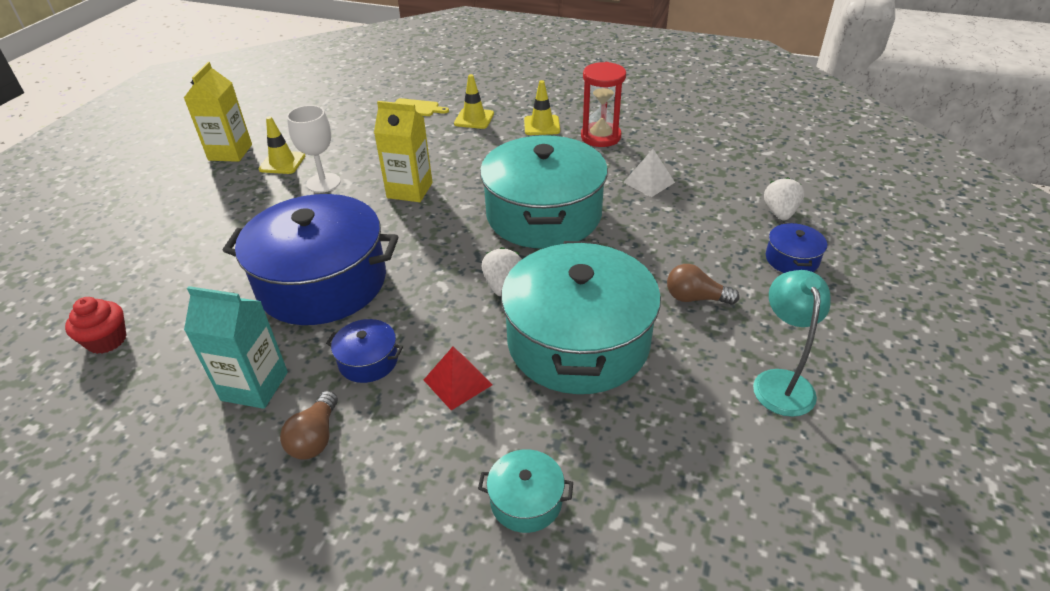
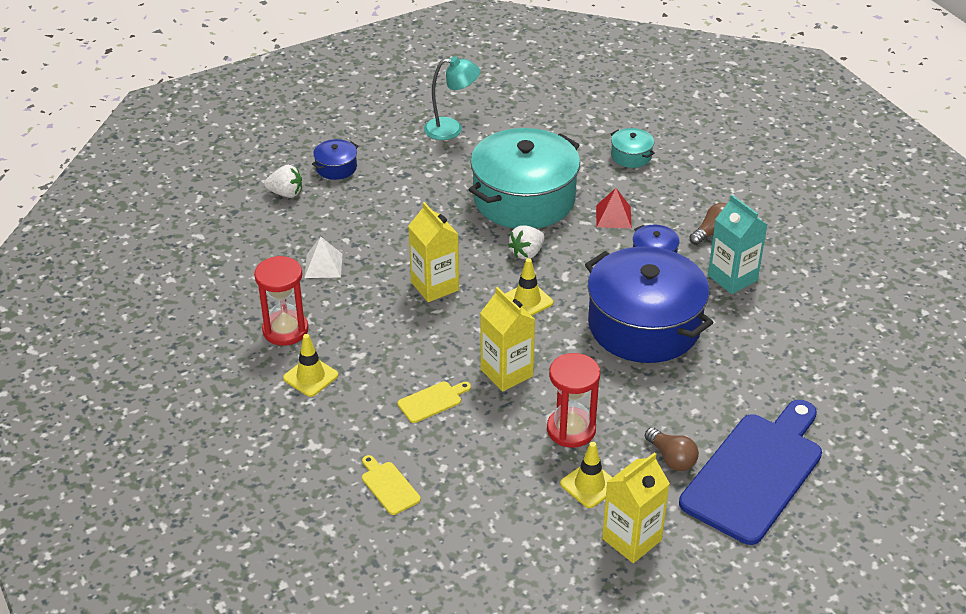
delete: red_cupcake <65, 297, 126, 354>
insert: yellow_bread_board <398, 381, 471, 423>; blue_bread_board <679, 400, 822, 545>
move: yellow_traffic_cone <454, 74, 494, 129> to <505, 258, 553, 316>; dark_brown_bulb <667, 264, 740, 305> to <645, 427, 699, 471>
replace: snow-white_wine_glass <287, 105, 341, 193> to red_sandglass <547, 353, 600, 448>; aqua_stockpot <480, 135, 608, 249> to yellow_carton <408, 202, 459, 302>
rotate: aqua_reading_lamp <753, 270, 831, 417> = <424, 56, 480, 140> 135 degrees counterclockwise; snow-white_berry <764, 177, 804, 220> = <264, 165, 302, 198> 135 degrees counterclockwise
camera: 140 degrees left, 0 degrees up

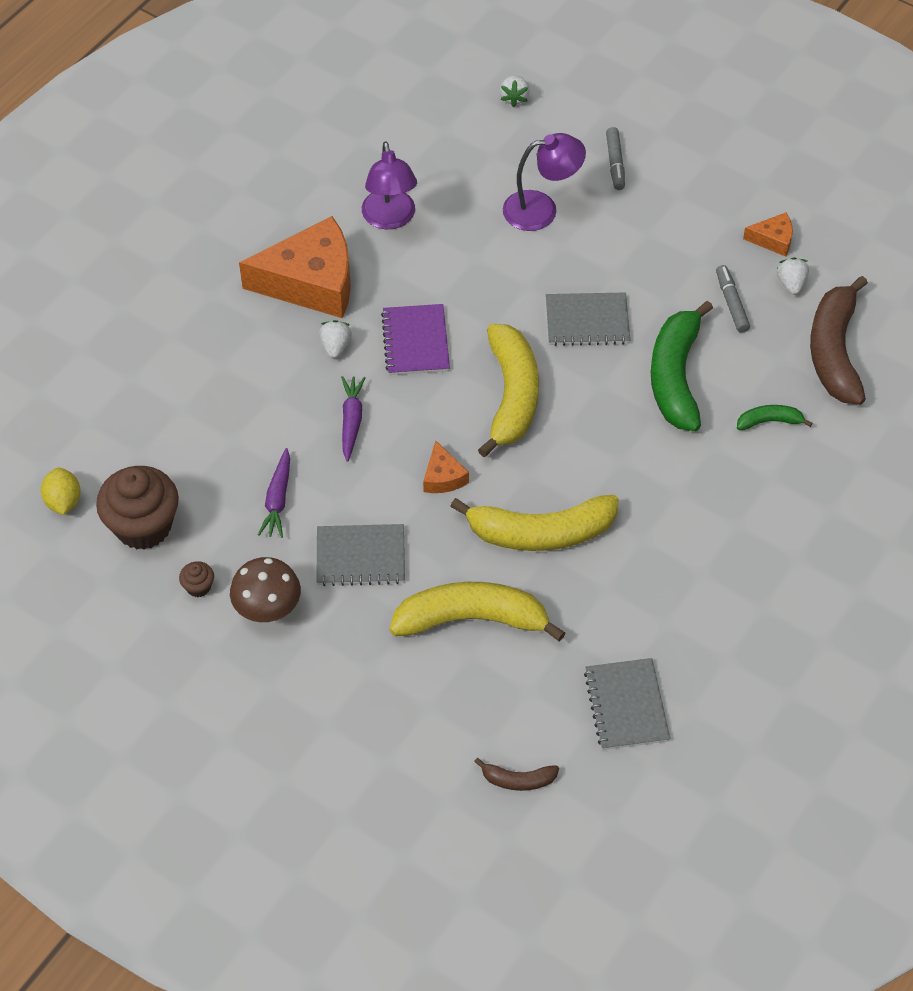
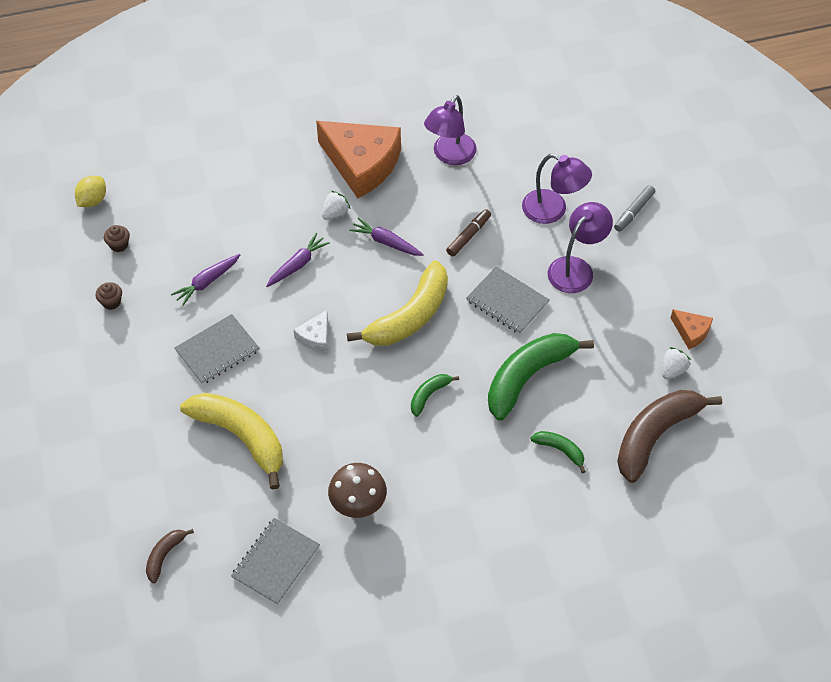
delete: yellow_banana_fruit <450, 495, 619, 551>; snow-white_berry <500, 75, 530, 107>; grey_marker <716, 265, 750, 333>
insert: leaf-green_banana_fruit <411, 374, 459, 417>; dark_brown_marker <446, 209, 491, 256>; violet_reading_lamp <548, 202, 613, 293>
move: dark_brown_fungus <230, 557, 301, 622> to <328, 463, 387, 518>
replace: violet_exercise_book <381, 304, 450, 375> to violet_toy_carrot <349, 218, 424, 256>
recolor: bright_orange_piece_of_cheese <423, 441, 469, 493> to snow-white_piece_of_cheese <294, 310, 328, 352>
rotate: grey_exercise_book <316, 524, 405, 586> = <174, 314, 259, 385> 75 degrees counterclockwise; dark_brown_banana_fruit <474, 758, 559, 791> = <146, 529, 194, 583> 75 degrees clockwise
resize: dark_brown_cupcake <96, 466, 179, 550> = <104, 225, 130, 252> x0.42
camera: 40 degrees right, 0 degrees up

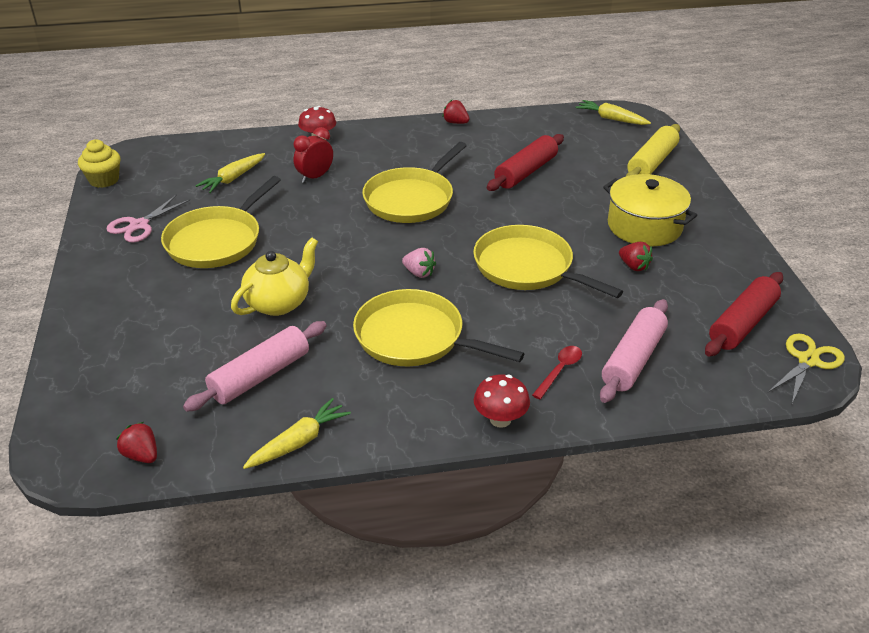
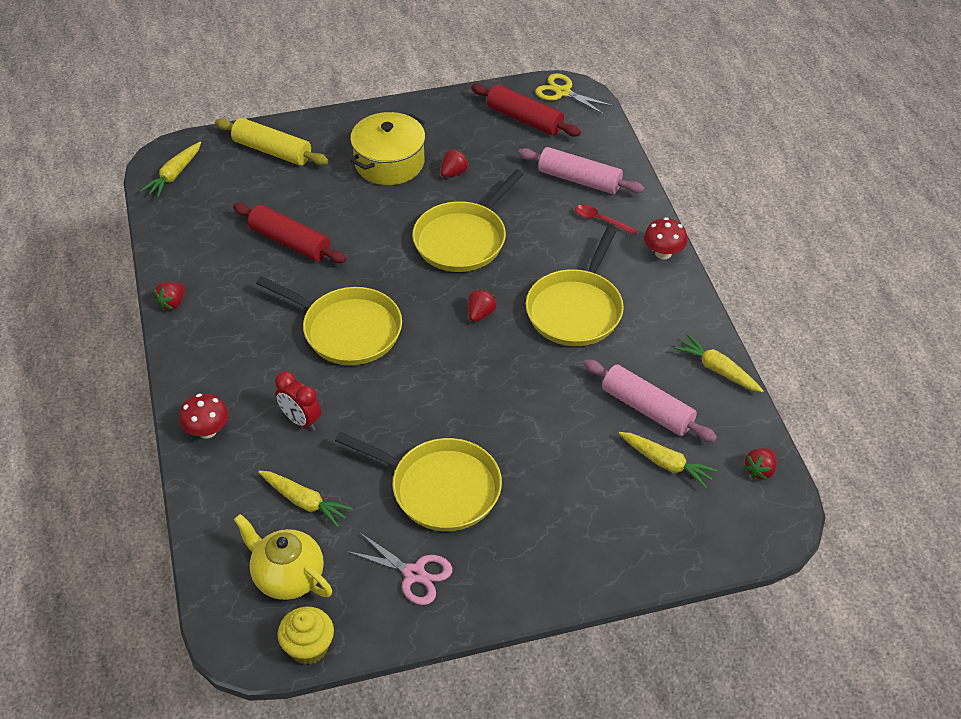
insert: yellow_toy_carrot <618, 432, 718, 488>
move: yellow_china_teapot <231, 237, 318, 316> to <234, 514, 332, 600>
recolor: rosy_berry <402, 248, 436, 278> to red_berry <468, 289, 497, 322>
camera: 95 degrees left, 10 degrees up

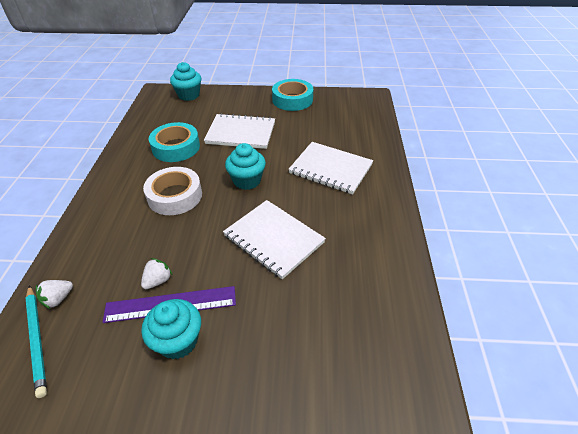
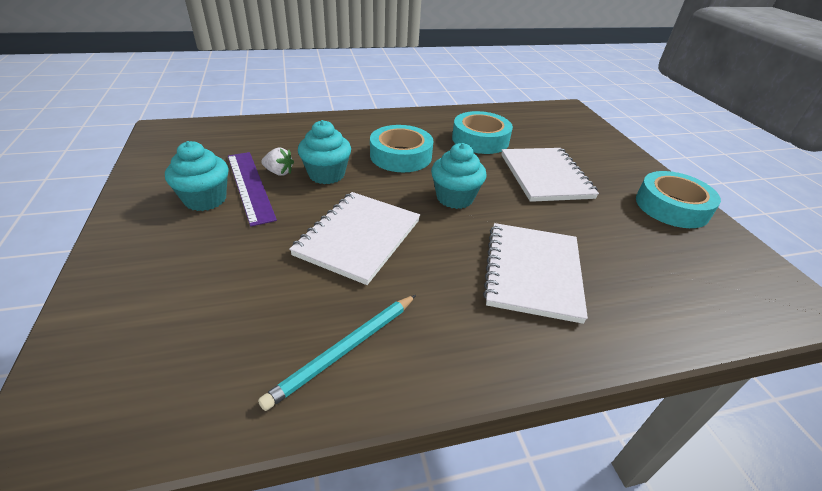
delete: snow-white_berry <36, 280, 73, 309>
move: aqua_lead_pencil <26, 285, 47, 398> to <258, 295, 416, 411>; aqua_cupcake <170, 62, 201, 101> to <298, 120, 351, 184>
recolor: snow-white_sticky_tape <143, 167, 202, 215> to aqua_sticky_tape <370, 125, 433, 172>
camera: 70 degrees right, 5 degrees down

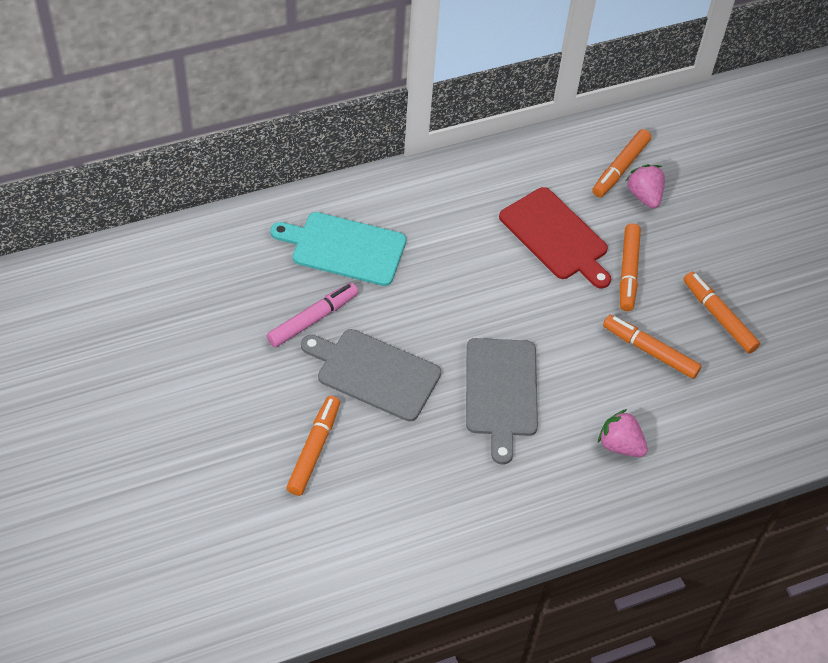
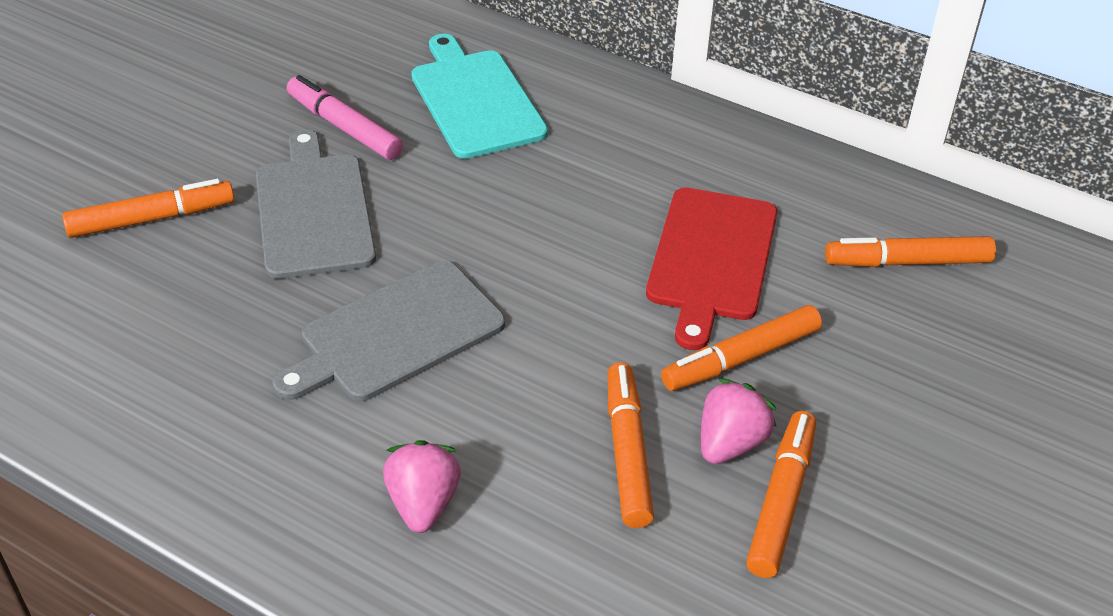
move: rosy_berry <626, 164, 665, 208> to <701, 379, 776, 464>
rotate: rosy_marker <267, 283, 358, 347> = <287, 75, 403, 160> 150 degrees counterclockwise
camera: 55 degrees right, 10 degrees down

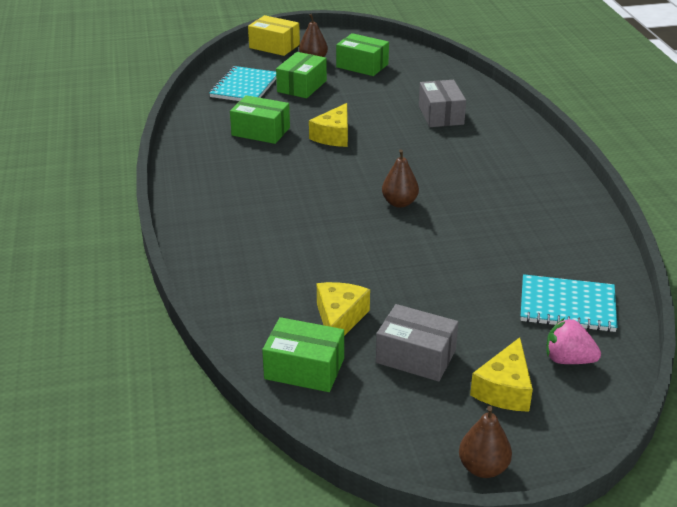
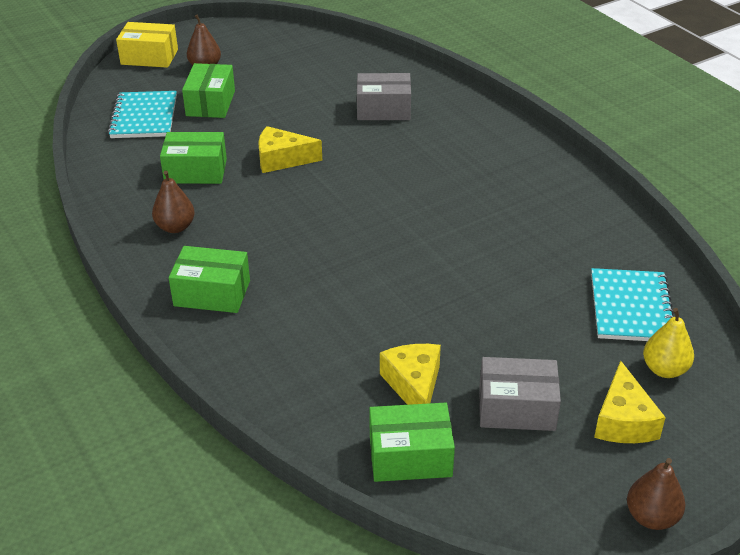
move: leaf-green_package <336, 33, 389, 76> to <169, 246, 250, 313>; dark_brown_pear_fruit <382, 149, 419, 208> to <152, 171, 195, 233>
replace: rosy_berry <546, 318, 601, 364> to yellow_pear_fruit <643, 308, 694, 378>
rotate: yellow_piece_of_cheese <309, 103, 348, 147> = <258, 126, 322, 173> 90 degrees clockwise; grey_package <419, 80, 466, 127> = <357, 73, 411, 120> 60 degrees counterclockwise; aqua_exercise_book <521, 274, 618, 332> = <591, 268, 674, 341> 75 degrees counterclockwise
camera: 20 degrees left, 5 degrees up

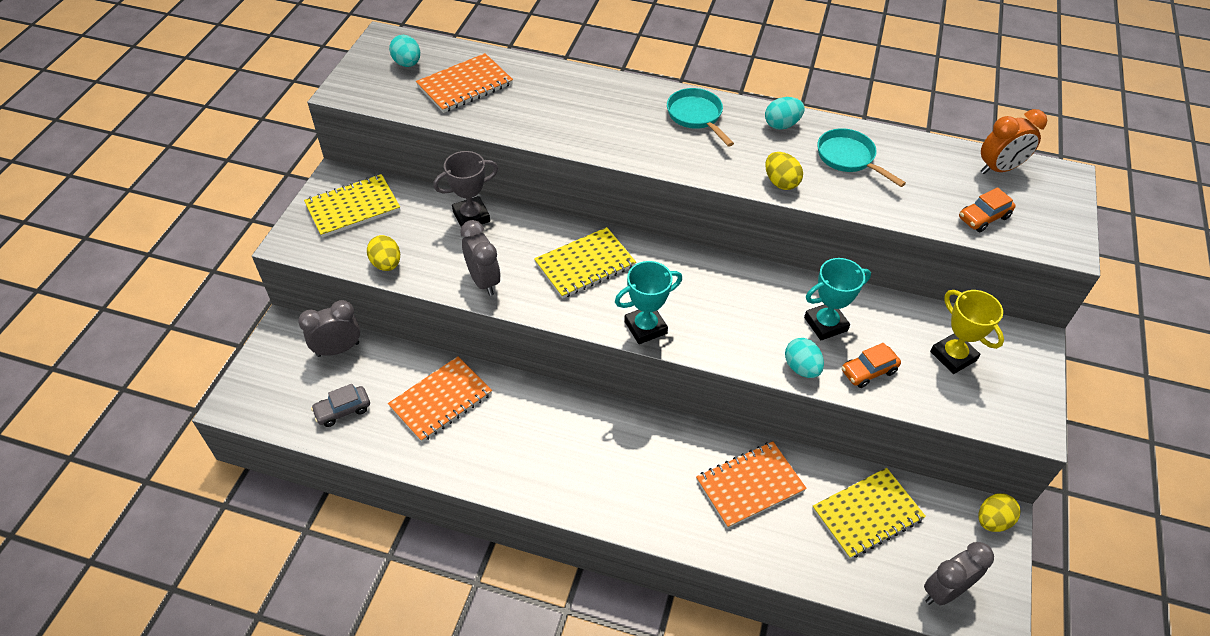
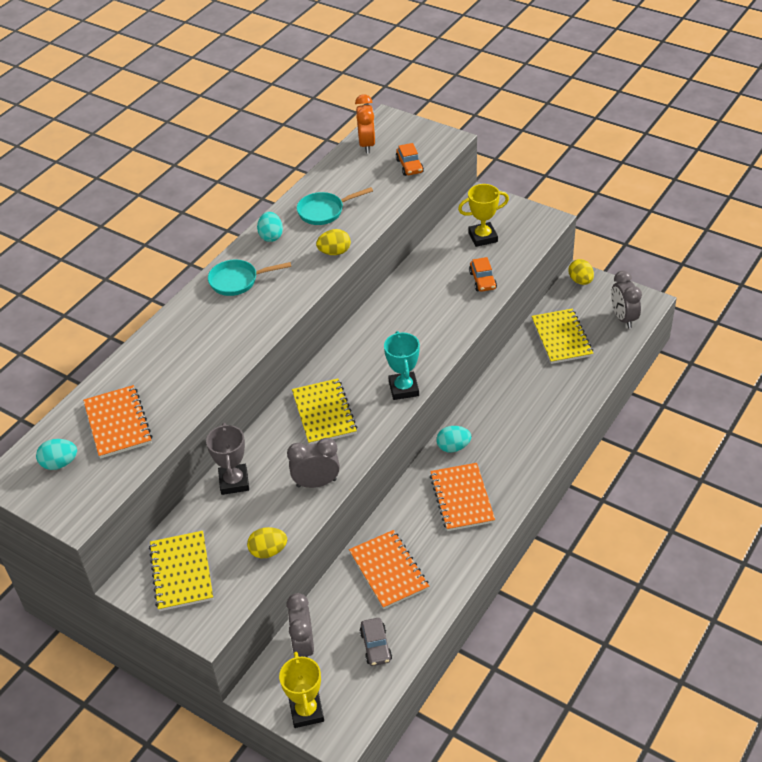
delete: aqua_prize_cup <804, 258, 871, 340>
insert: yellow_prize_cup <279, 652, 324, 728>
move: bright_orange_exercise_book <696, 441, 807, 528> to <430, 463, 495, 531>; aqua_toy_egg <785, 338, 824, 378> to <436, 426, 471, 452>
camera: 70 degrees left, 5 degrees down

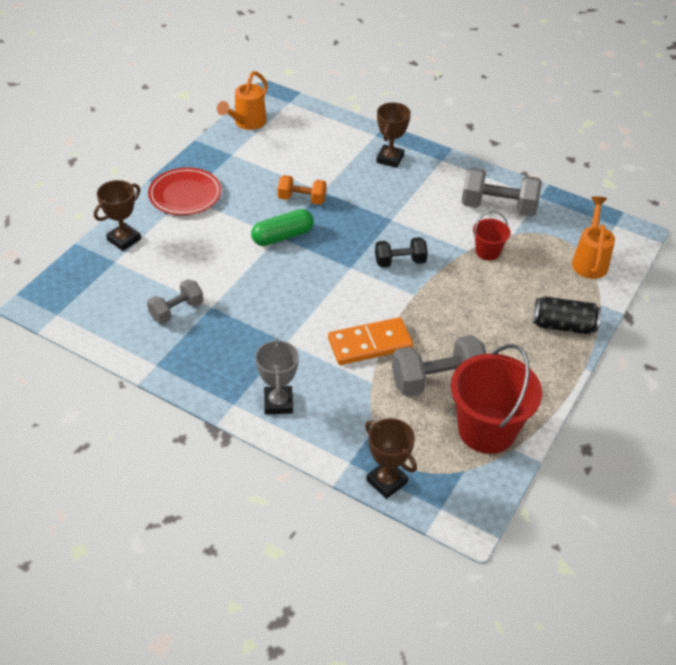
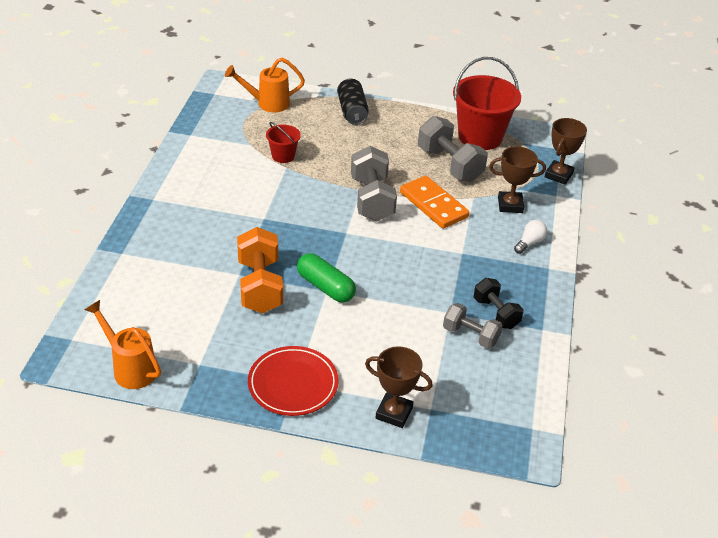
move: black_dumbbell <375, 237, 428, 267> to <474, 278, 523, 329>; dark_brown_prize_cup <376, 102, 411, 168> to <489, 146, 546, 213>; grey_dumbbell <462, 167, 542, 216> to <351, 146, 397, 221>
replace: grey_prize_cup <255, 338, 299, 414> to snow-white_bulb <514, 220, 547, 254>
rotate: bright_orange_sprinkling_can <217, 71, 268, 130> = <84, 300, 161, 389> 150 degrees counterclockwise
resize: bright_orange_dumbbell <277, 175, 327, 205> = <237, 227, 283, 313> x1.61
camera: 110 degrees left, 5 degrees down

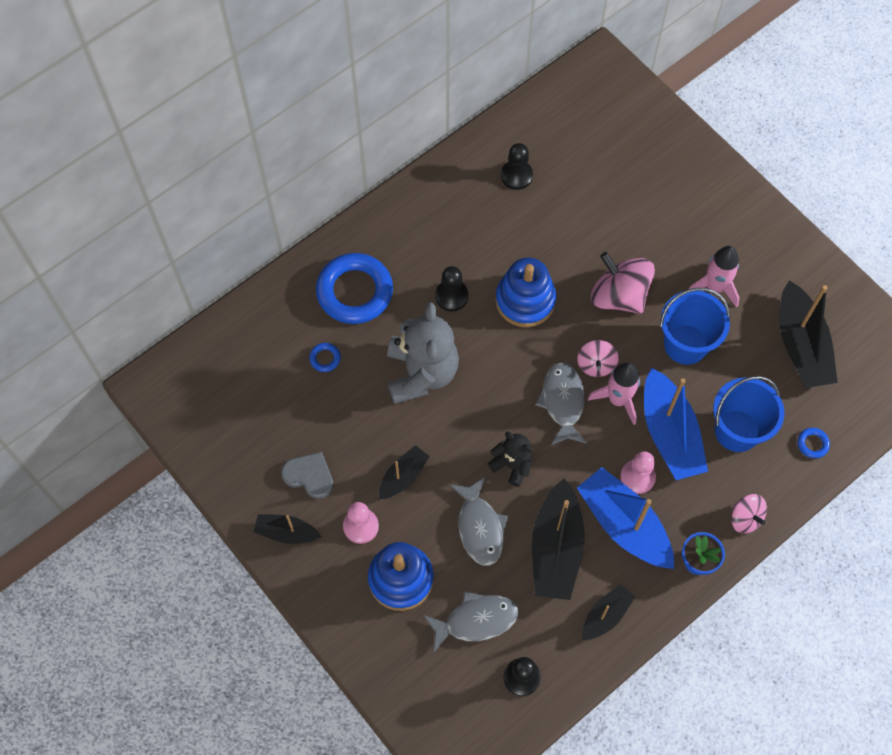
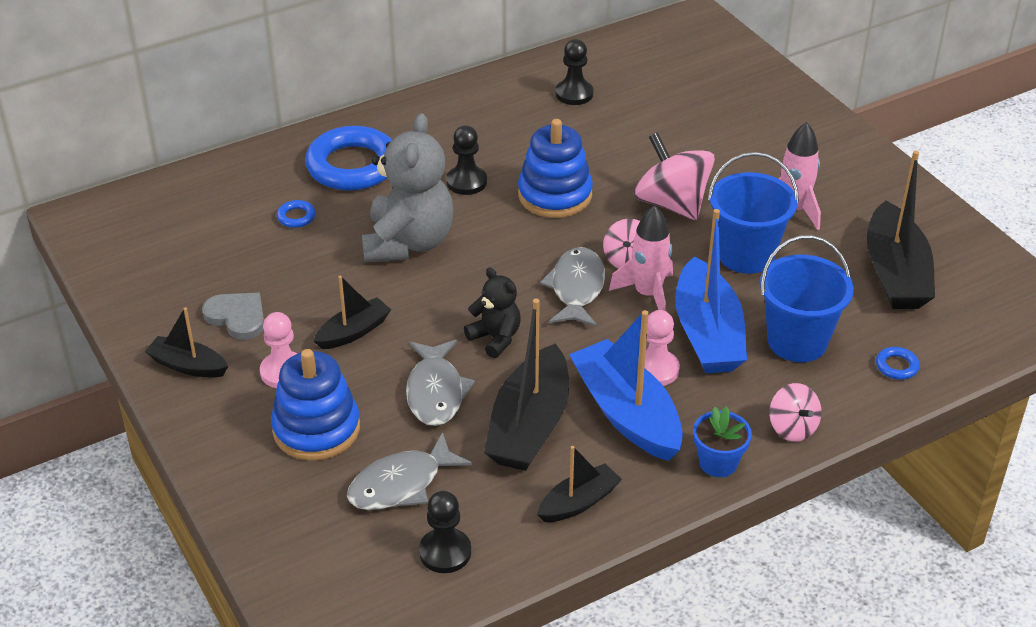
rotate: grey_toy_fish <423, 591, 518, 653> = <347, 432, 472, 510> 150 degrees clockwise
camera: 10 degrees right, 25 degrees down

